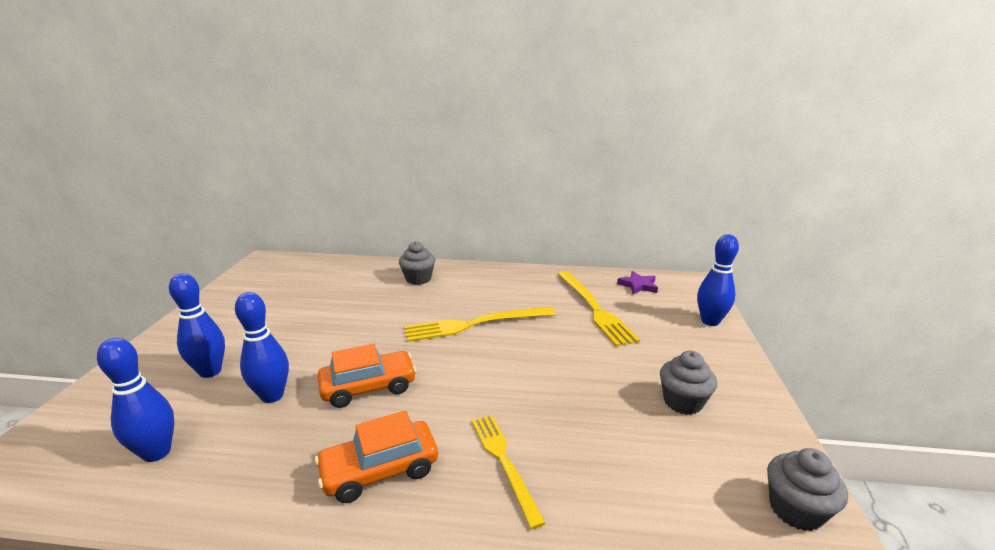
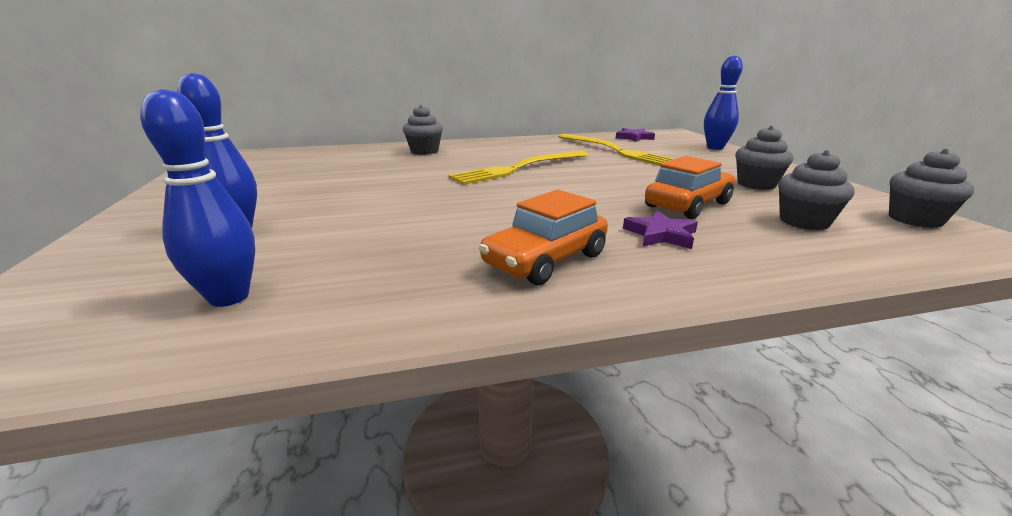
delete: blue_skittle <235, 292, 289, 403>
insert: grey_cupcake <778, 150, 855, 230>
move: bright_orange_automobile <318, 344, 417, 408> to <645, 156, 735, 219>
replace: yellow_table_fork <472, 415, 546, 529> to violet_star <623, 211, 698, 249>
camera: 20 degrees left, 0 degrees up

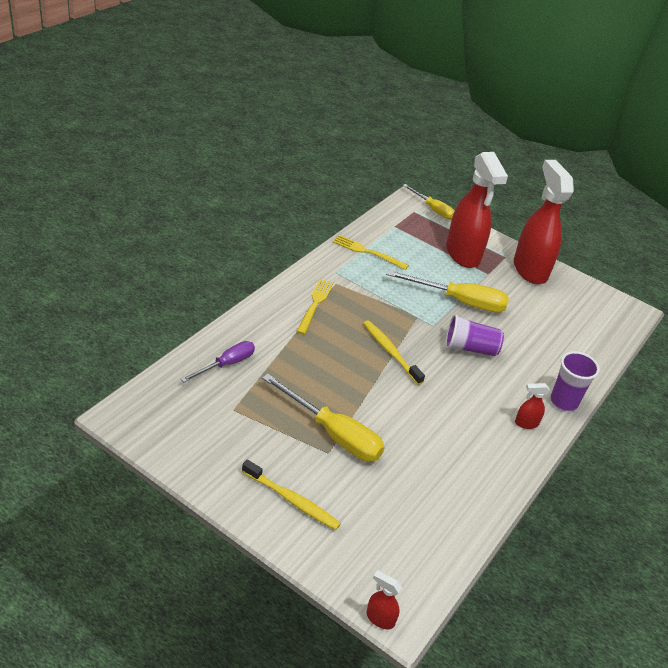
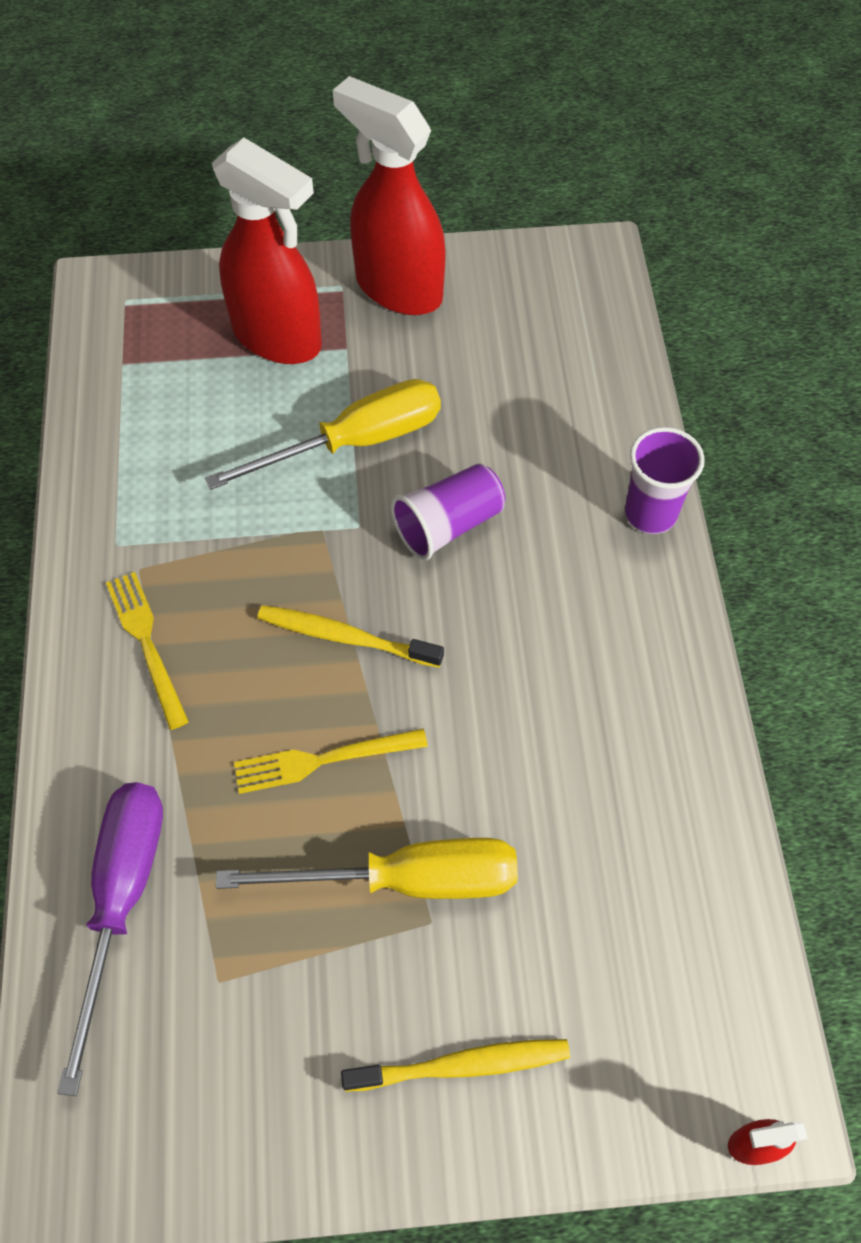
delete: yellow_hand_screwdriver <403, 184, 454, 219>; red_spray_bottle <515, 383, 550, 429>
move: yellow_table_fork <333, 235, 409, 270> to <234, 729, 428, 794>
resize: violet_hand_screwdriver <181, 341, 255, 382> = <57, 782, 163, 1096> x1.64
camera: 35 degrees left, 20 degrees up

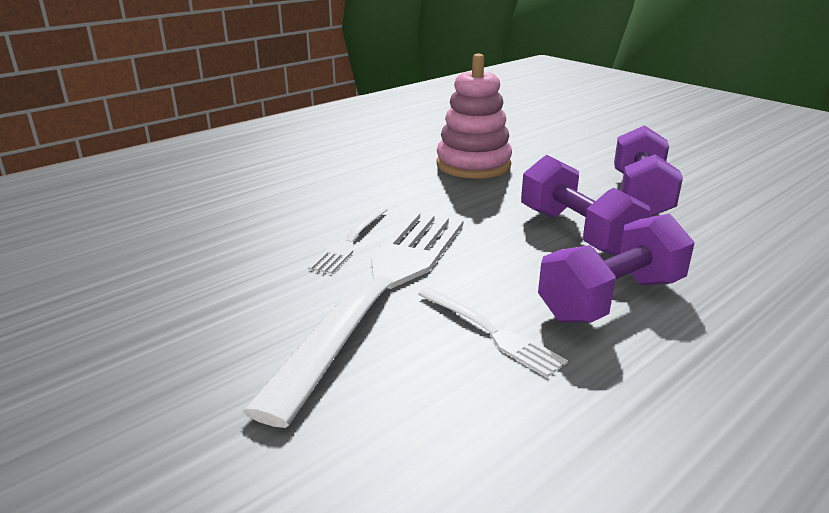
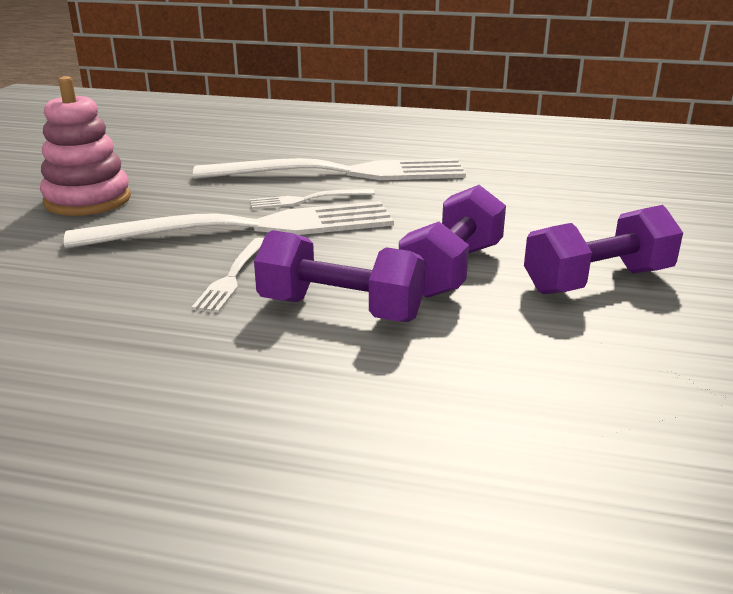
insert: snow-white_table_fork <193, 158, 466, 180>
move: rosy_ring_stacker <436, 54, 512, 178> to <40, 76, 131, 216>
camera: 55 degrees right, 0 degrees up

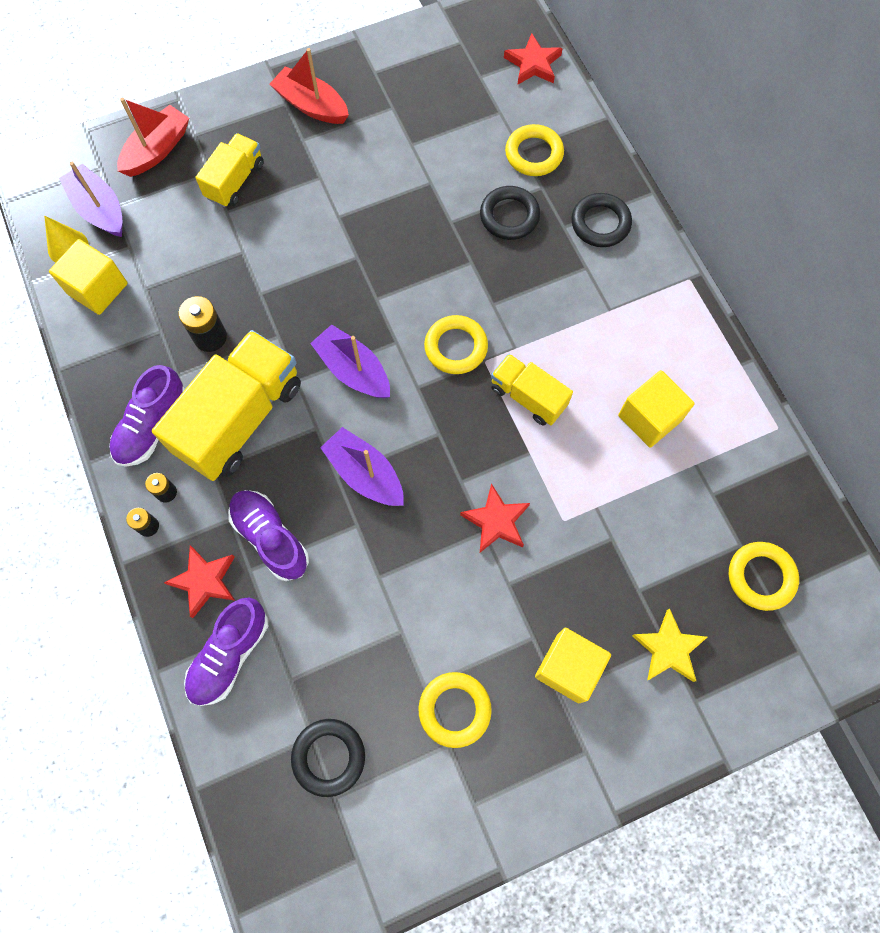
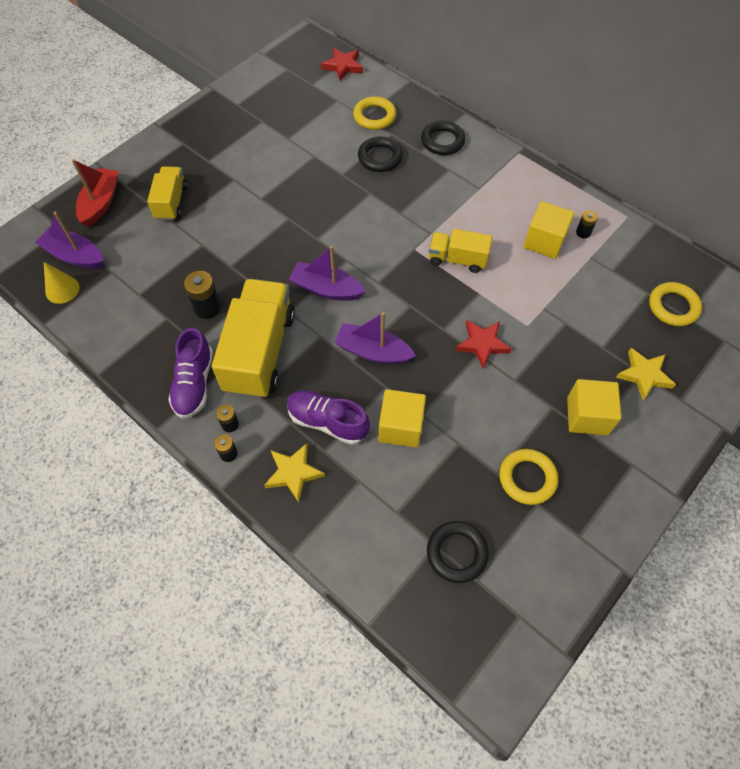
delete: violet_shoe <184, 598, 268, 706>; red_boat <270, 48, 349, 124>; yellow_torus <424, 315, 488, 374>
insert: black_power_cell <576, 211, 598, 238>
move: yellow_block <49, 239, 128, 315> to <379, 389, 426, 448>
recolor: red_star <164, 545, 236, 618> to yellow_star <264, 443, 325, 502>
camera: 25 degrees left, 10 degrees down

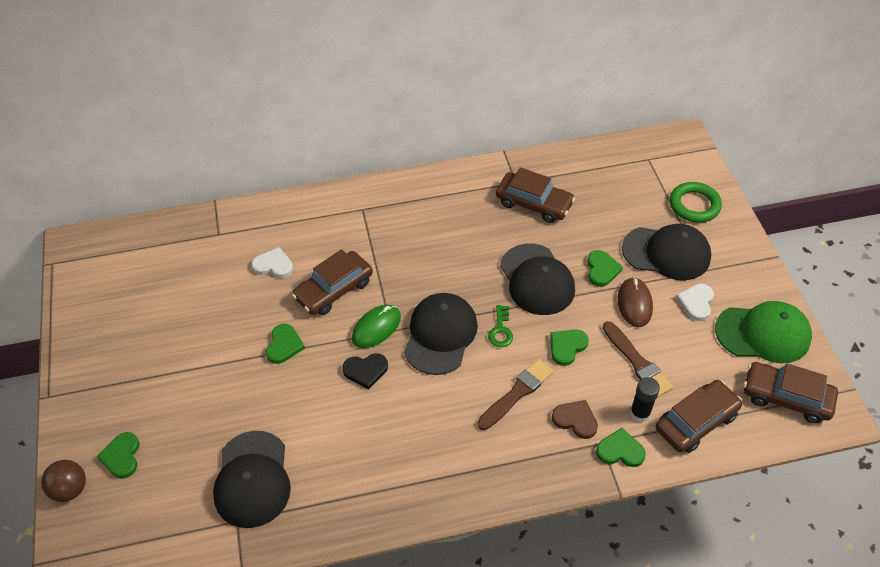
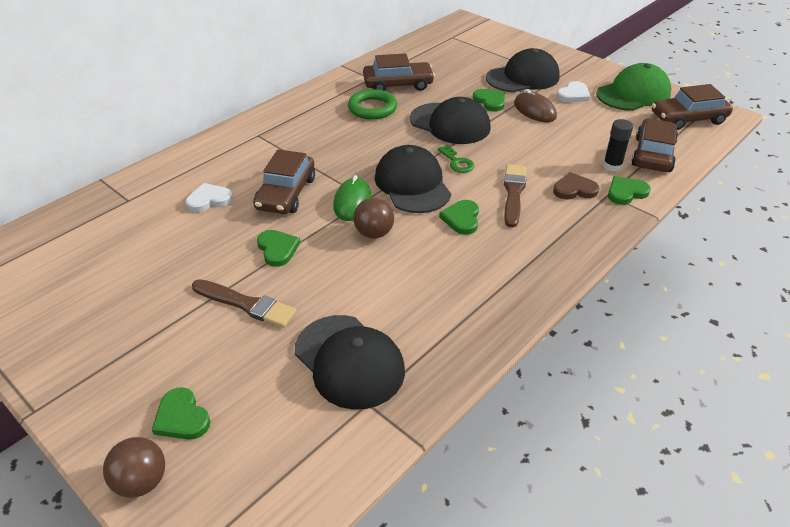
move: leaf-green_heart <550, 329, 589, 366> to <439, 200, 479, 235>; dark_brown_paint_brush <603, 321, 673, 397> to <192, 279, 297, 328>; leaf-green_torus <670, 182, 722, 223> to <348, 89, 397, 120>
replace: black_heart <342, 353, 388, 390> to dark_brown_ball <353, 198, 394, 239>
rotate: snow-white_heart <676, 284, 714, 321> = <557, 81, 590, 102> 120 degrees counterclockwise
camera: 35 degrees left, 10 degrees down

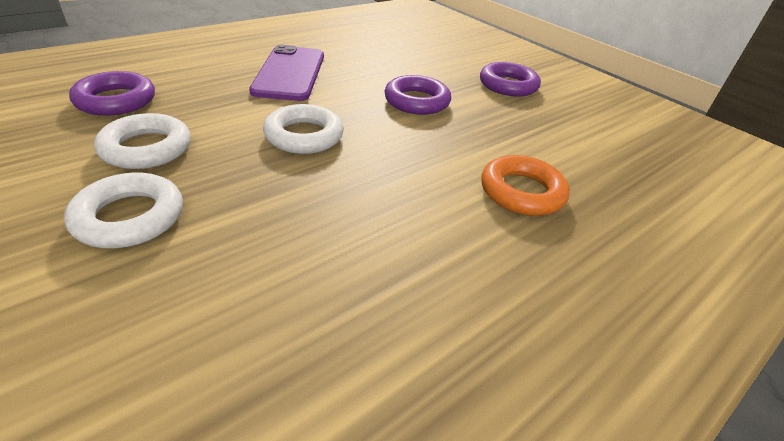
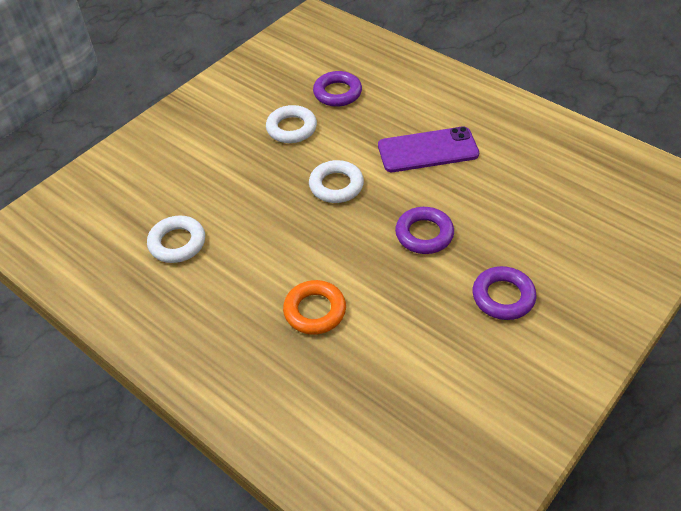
move: snow-white_torus <64, 172, 183, 248> to <147, 215, 205, 263>
camera: 85 degrees right, 10 degrees up

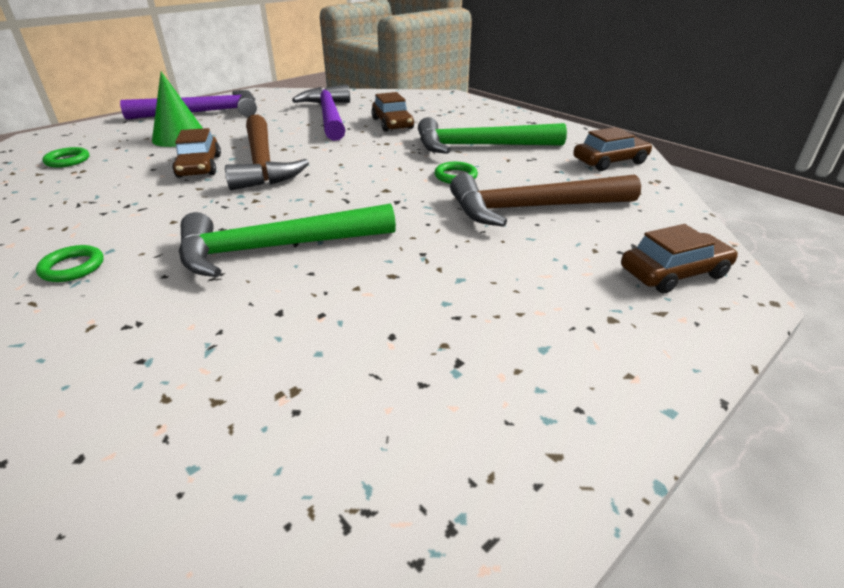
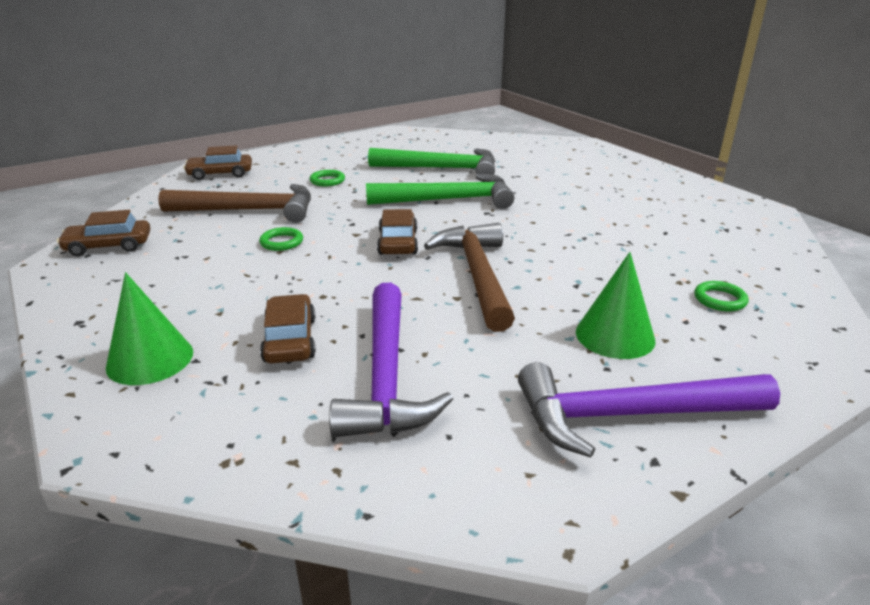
insert: leaf-green_cone_shape <106, 272, 193, 385>
move: leaf-green_torus <36, 245, 104, 282> to <310, 170, 345, 186>; dark_brown_automobile <172, 128, 221, 178> to <377, 209, 418, 255>; leaf-green_hammer <418, 117, 567, 154> to <368, 148, 495, 175>
camera: 170 degrees left, 5 degrees down

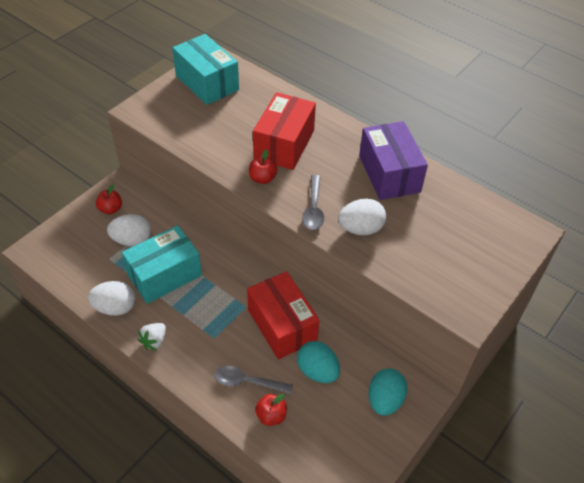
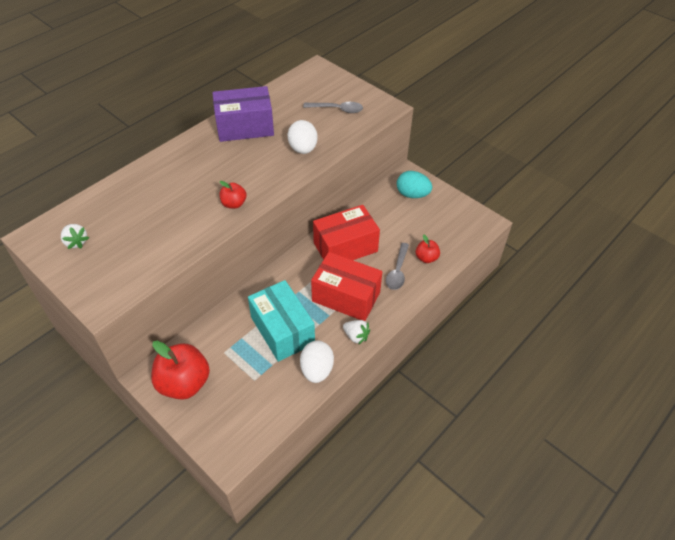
delete: snow-white_toy_egg <107, 214, 151, 246>; aqua_toy_egg <297, 341, 340, 383>
move: red_package <253, 92, 316, 170> to <311, 252, 382, 321>; grey_spoon <302, 175, 324, 230> to <303, 102, 363, 113>
replace: aqua_package <172, 34, 239, 105> to snow-white_berry <61, 224, 89, 249>
resize: red_apple_fruit <96, 184, 122, 214> = <151, 341, 210, 400> x1.96
camera: 85 degrees left, 0 degrees up

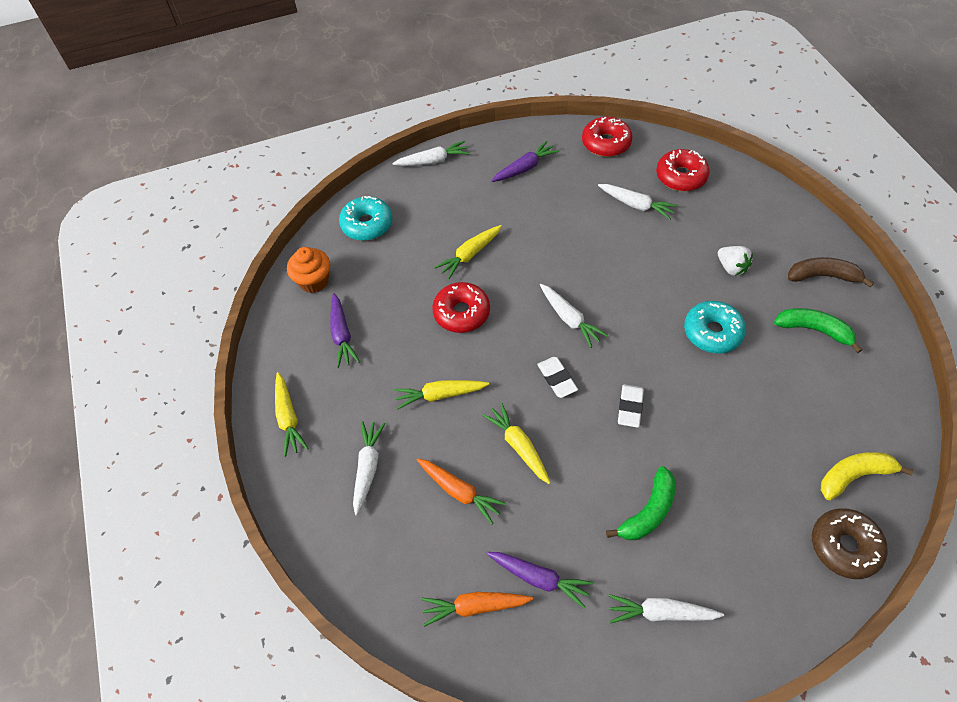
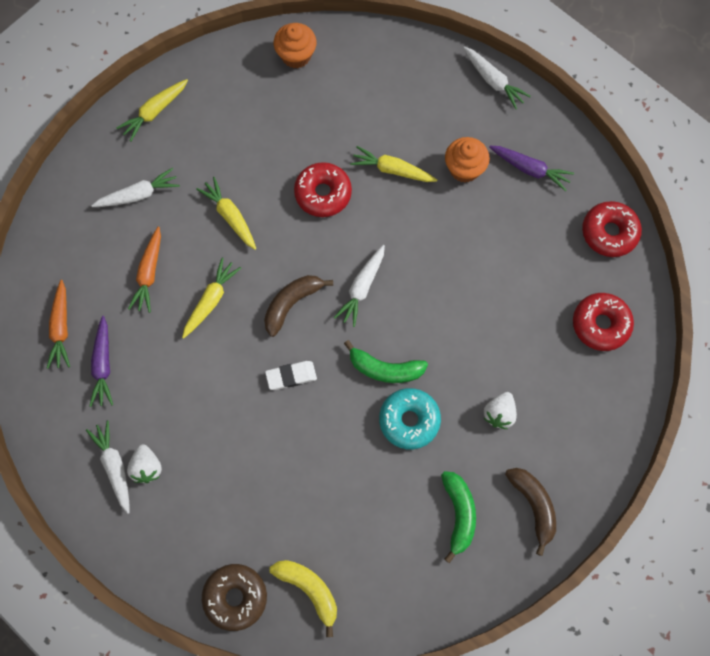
delete: violet_toy_carrot <330, 293, 360, 368>; aqua_donut <339, 196, 392, 241>; snow-white_toy_carrot <598, 184, 678, 220>
insert: snow-white_berry <127, 444, 162, 483>; bright_orange_cupcake <445, 137, 490, 183>
move: leaf-green_banana_fruit <606, 466, 676, 540> to <344, 340, 428, 383>
replace: snow-white_gum_eraser <537, 357, 578, 398> to dark_brown_banana_fruit <264, 275, 333, 337>
rotate: bright_orange_toy_carrot <421, 592, 533, 627> = <47, 280, 70, 369> 150 degrees counterclockwise
camera: 60 degrees right, 15 degrees up

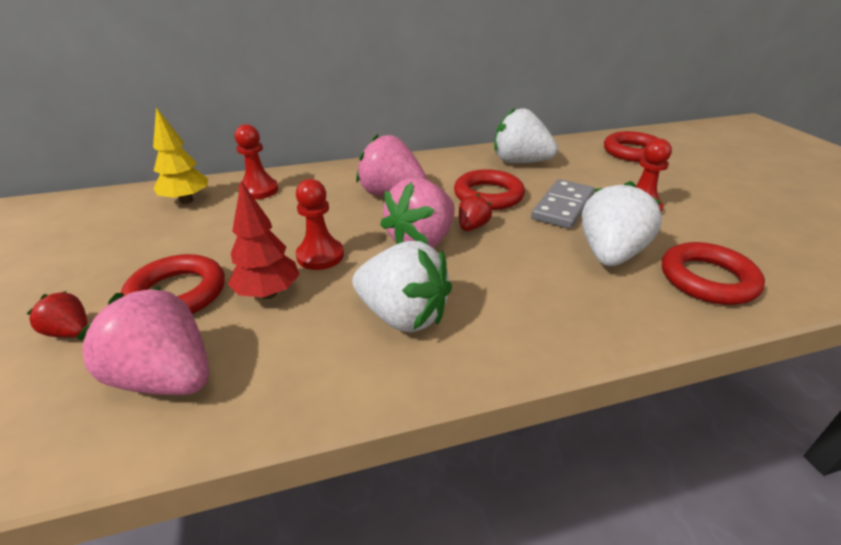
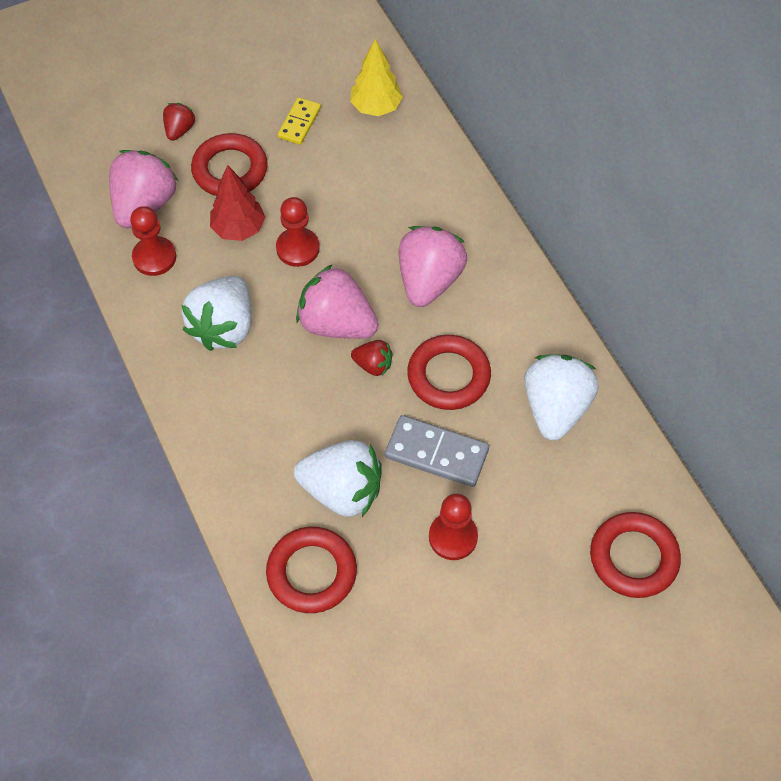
insert: yellow_domino <278, 97, 321, 145>
move: red_pawn <235, 124, 278, 199> to <130, 206, 176, 276>
camera: 80 degrees right, 25 degrees up

